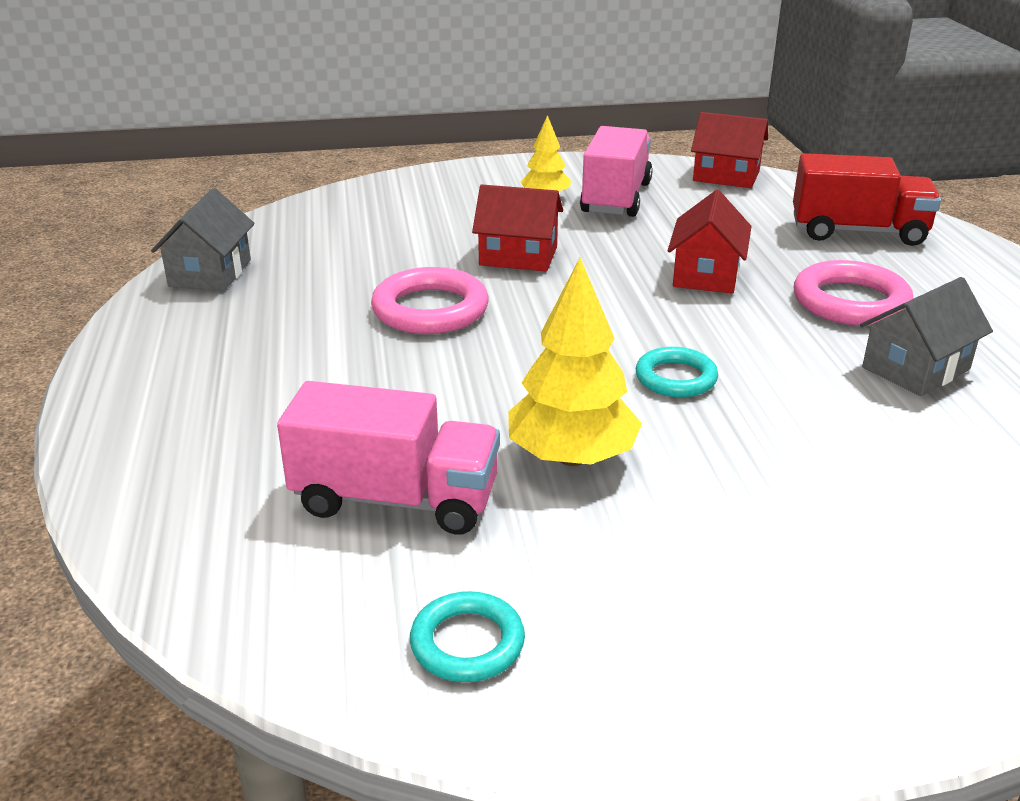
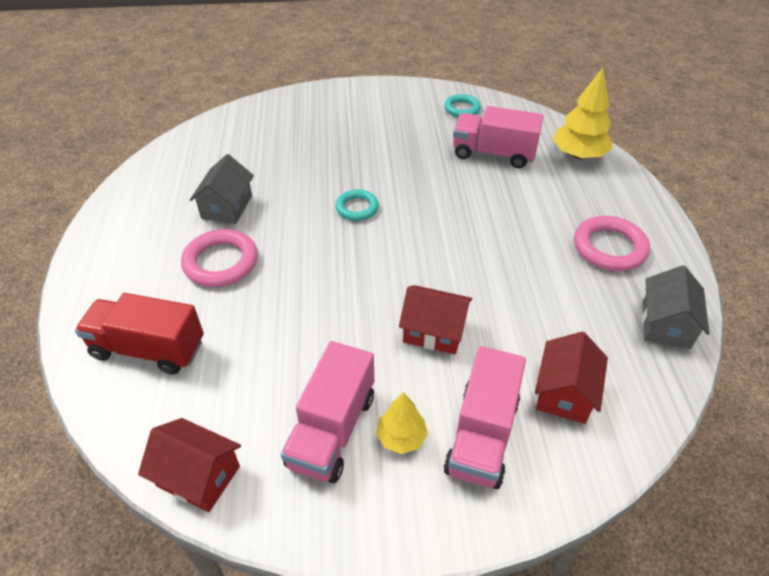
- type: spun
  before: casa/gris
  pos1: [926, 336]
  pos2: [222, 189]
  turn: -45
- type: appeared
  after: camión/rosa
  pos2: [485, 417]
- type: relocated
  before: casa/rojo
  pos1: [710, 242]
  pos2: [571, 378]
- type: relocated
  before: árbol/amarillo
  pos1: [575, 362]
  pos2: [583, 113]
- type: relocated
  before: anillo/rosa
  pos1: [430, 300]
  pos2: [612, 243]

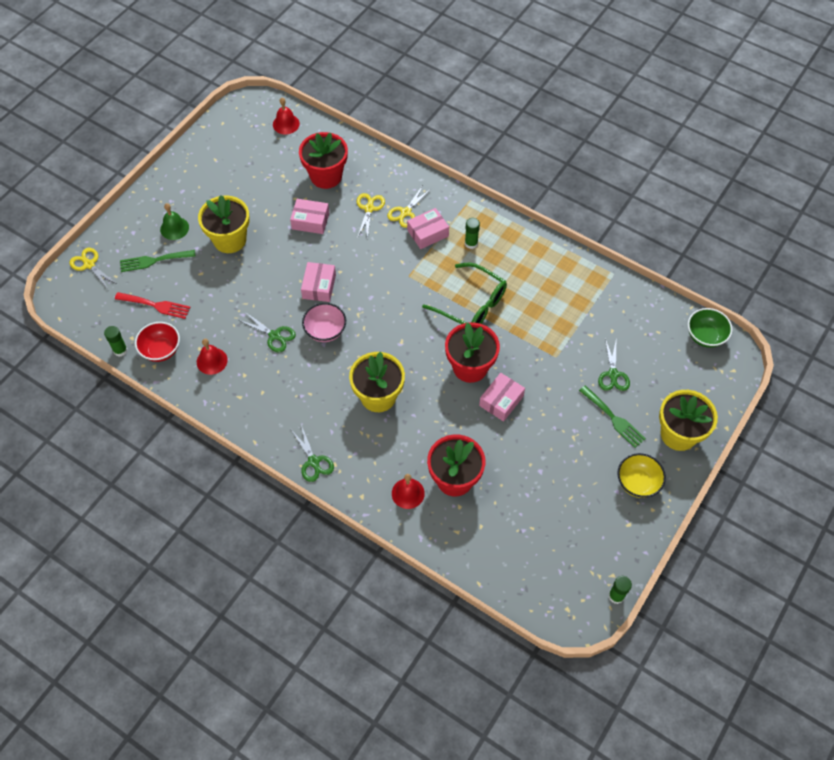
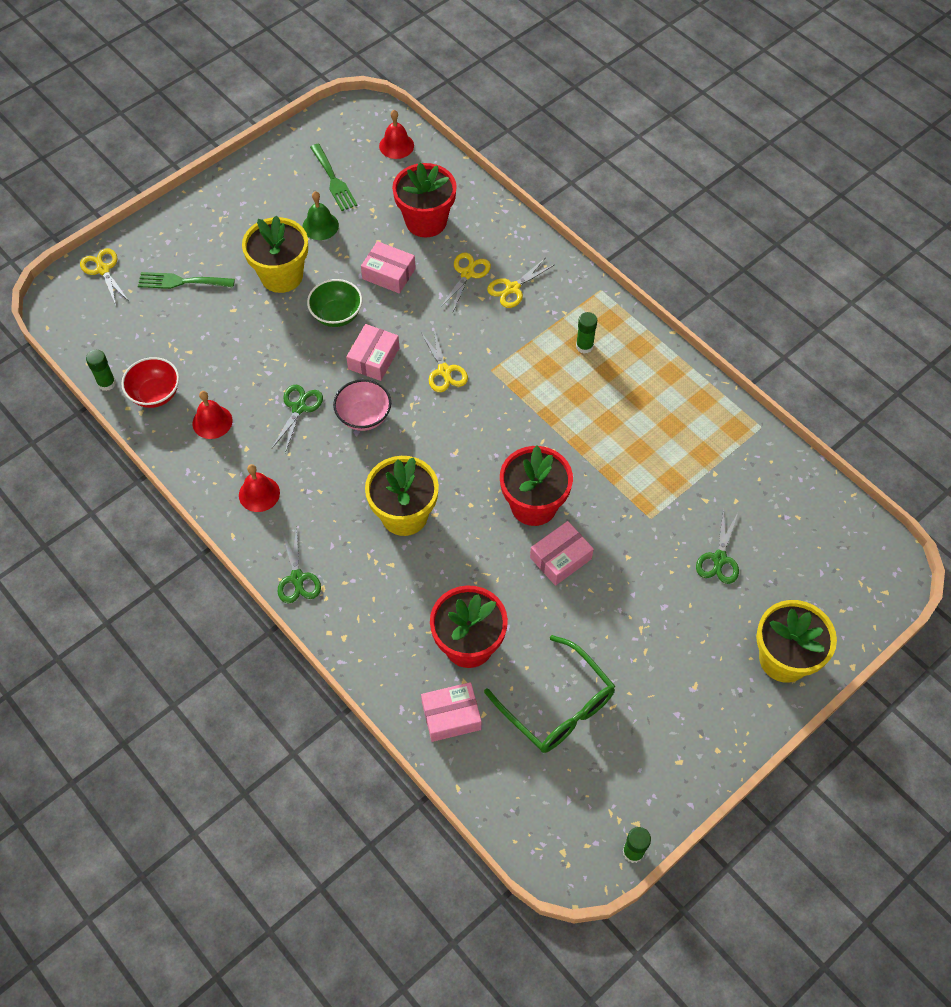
- type: relocated
  before: campana/rojo
  pos1: [408, 491]
  pos2: [259, 488]
- type: spun
  before: tijeras/verde
  pos1: [267, 332]
  pos2: [297, 419]
  turn: -120
- type: relocated
  before: campana/verde
  pos1: [174, 221]
  pos2: [320, 215]
- type: relocated
  before: cuenco/verde
  pos1: [710, 328]
  pos2: [334, 303]
- type: relocated
  before: tenedor/verde
  pos1: [612, 416]
  pos2: [334, 177]
- type: appeared
  after: tijeras/amarillo
  pos2: [444, 360]
- type: relocated
  before: caja/rosa
  pos1: [428, 228]
  pos2: [451, 712]
- type: relocated
  before: gafas/verde
  pos1: [464, 293]
  pos2: [549, 694]
- type: missing
  before: tenedor/rojo
  pos1: [153, 305]
- type: missing
  before: cuenco/amarillo
  pos1: [641, 475]

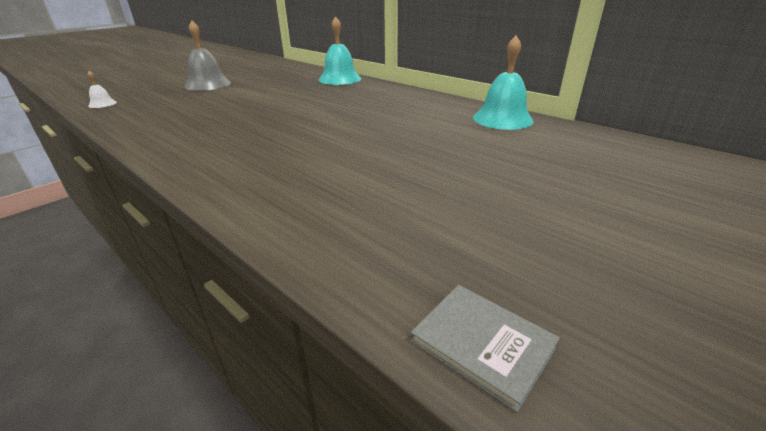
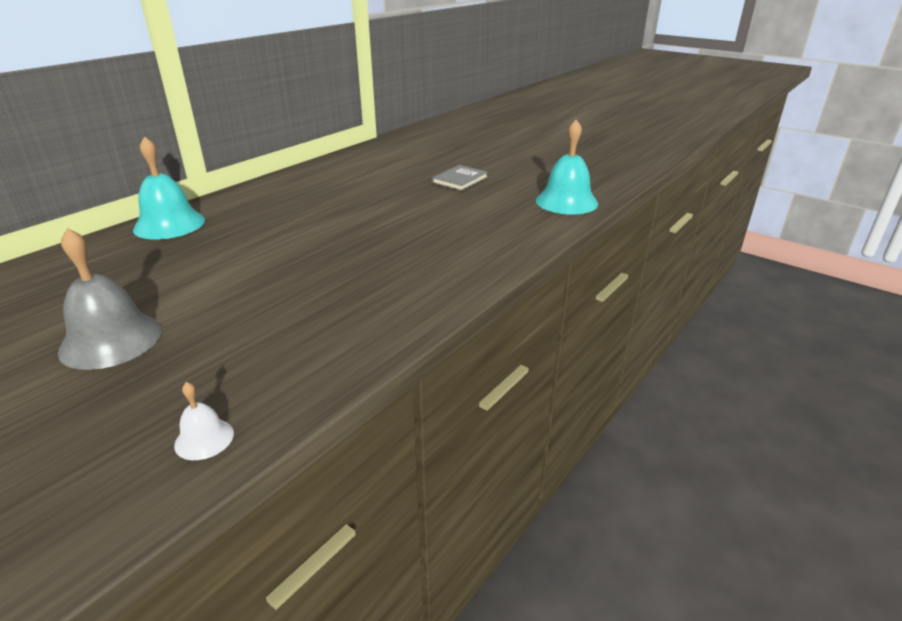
- type: relocated
  before: libro/gris
  pos1: [485, 349]
  pos2: [460, 178]
- type: relocated
  before: campana/turquesa
  pos1: [503, 83]
  pos2: [567, 167]

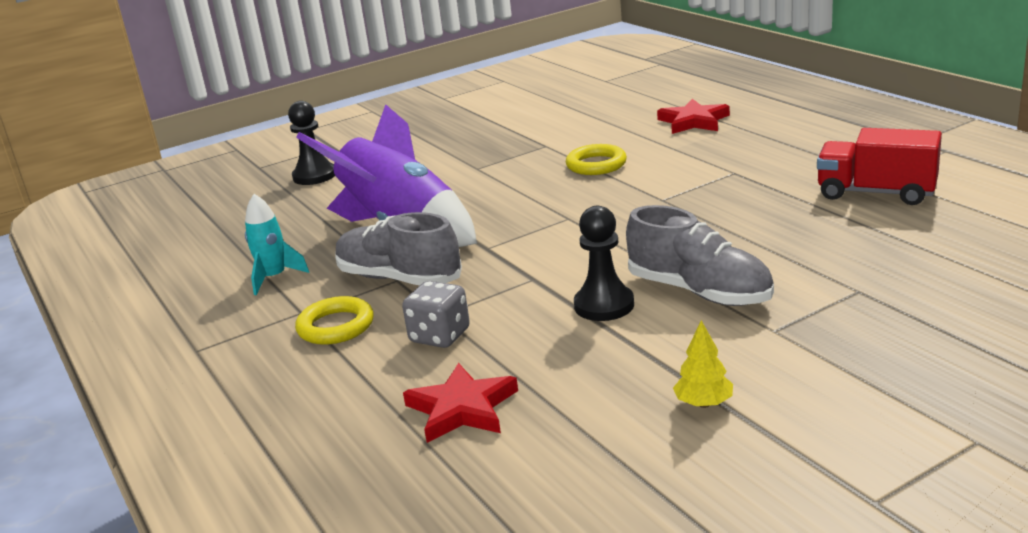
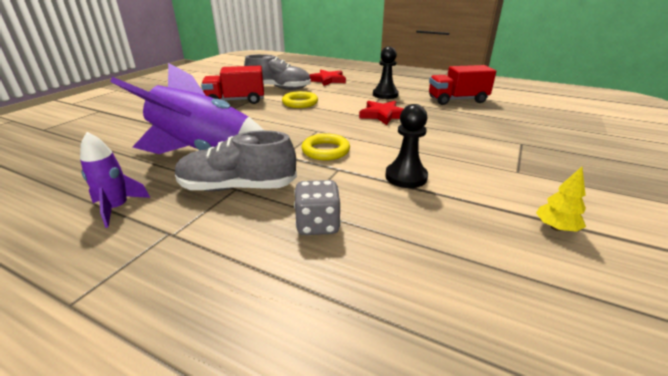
- type: colour
  before: cohete/turquesa
  after: cohete/morado
  pos1: [277, 244]
  pos2: [115, 180]
- type: appeared
  after: camión/rojo
  pos2: [232, 84]
- type: relocated
  before: zapato/gris
  pos1: [700, 255]
  pos2: [277, 72]
- type: relocated
  before: anillo/amarillo
  pos1: [334, 320]
  pos2: [326, 147]
- type: relocated
  before: estrella/rojo
  pos1: [460, 403]
  pos2: [381, 113]
- type: relocated
  before: peón/negro
  pos1: [311, 143]
  pos2: [386, 72]

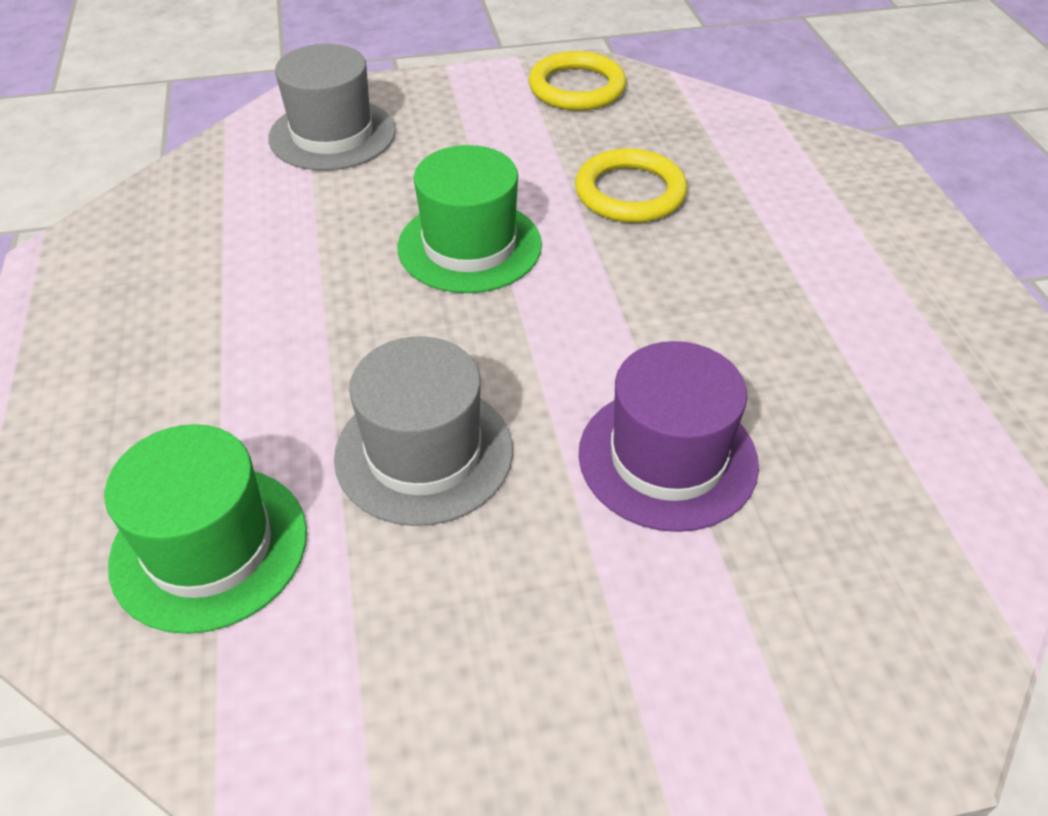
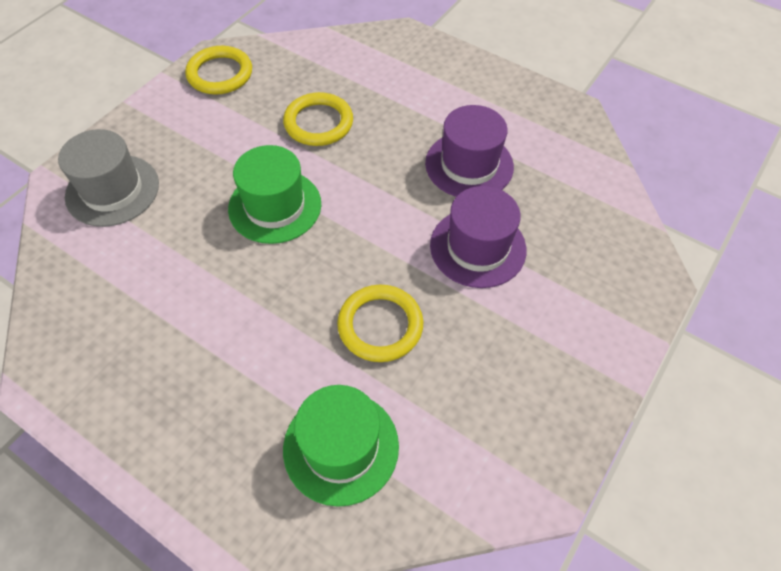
- type: exchanged
  before: sombrero/gris
  after: anillo/amarillo
  pos1: [423, 431]
  pos2: [380, 323]
- type: appeared
  after: sombrero/morado
  pos2: [469, 151]

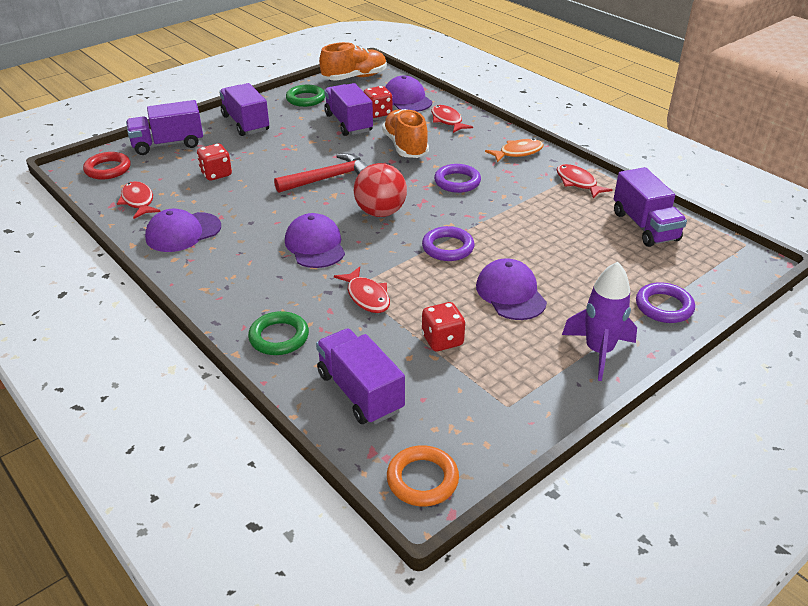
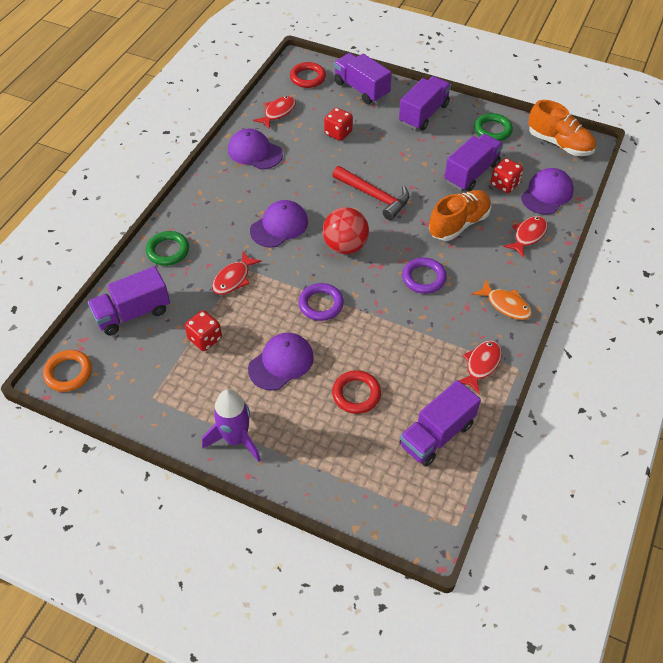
- type: spun
  before: camión/morado
  pos1: [360, 376]
  pos2: [129, 300]
  turn: -150
- type: appeared
  after: anillo/rojo
  pos2: [356, 392]
- type: missing
  before: anillo/morado
  pos1: [665, 302]

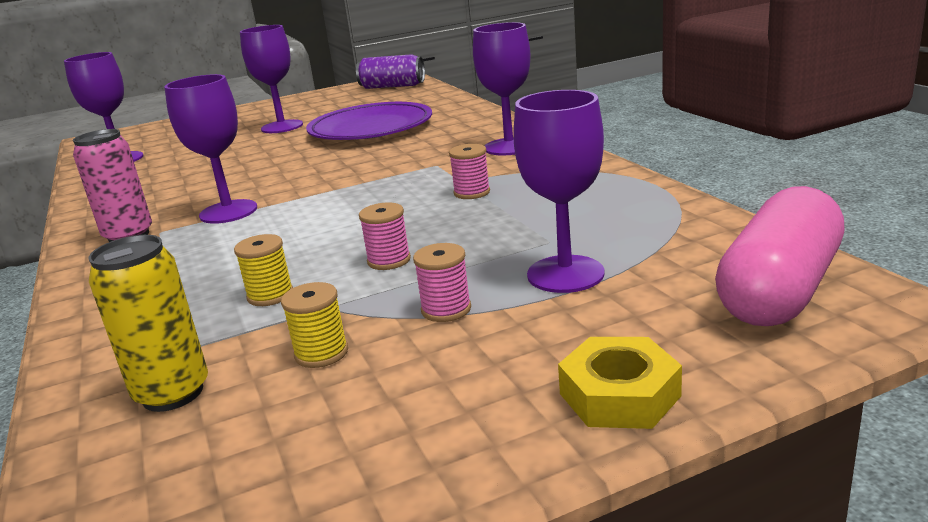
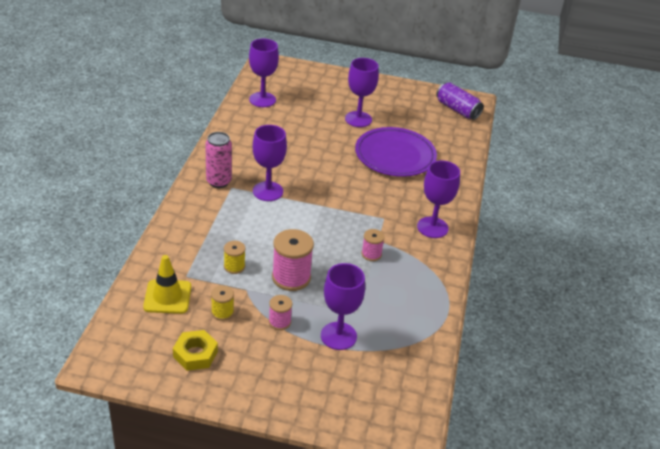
- type: exchanged
  before: lata/amarillo
  after: cono de tráfico/amarillo
  pos1: [148, 323]
  pos2: [167, 284]
- type: relocated
  before: tuerca/amarillo
  pos1: [620, 383]
  pos2: [195, 350]
- type: size
  before: carrete/rosa
  pos1: [385, 236]
  pos2: [293, 260]
  scale: 1.82
- type: missing
  before: cápsula/rosa
  pos1: [780, 256]

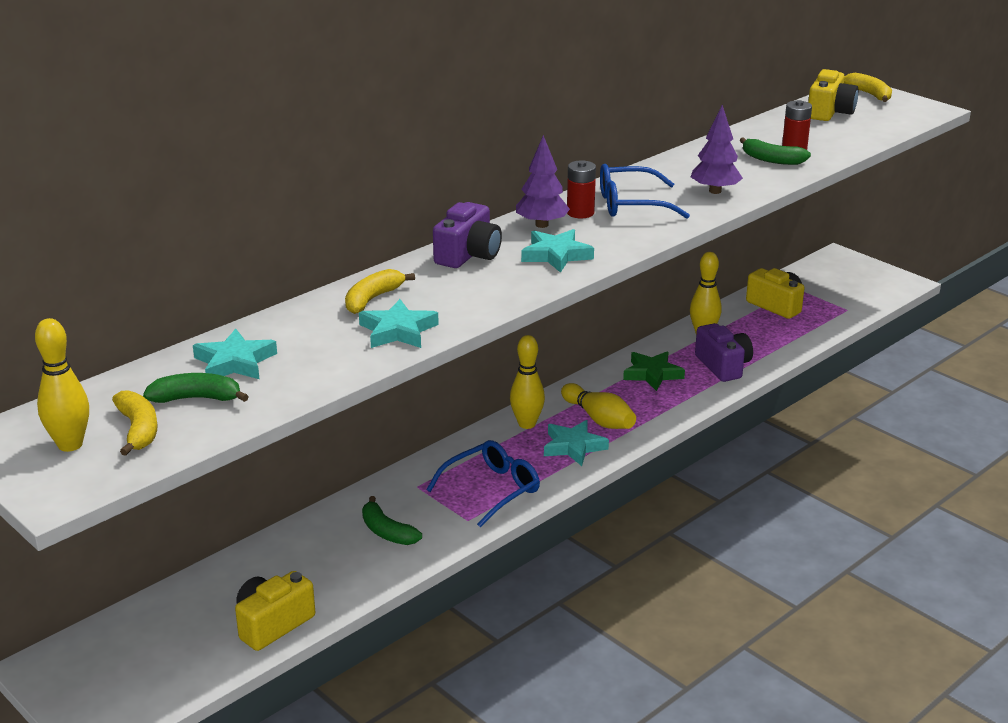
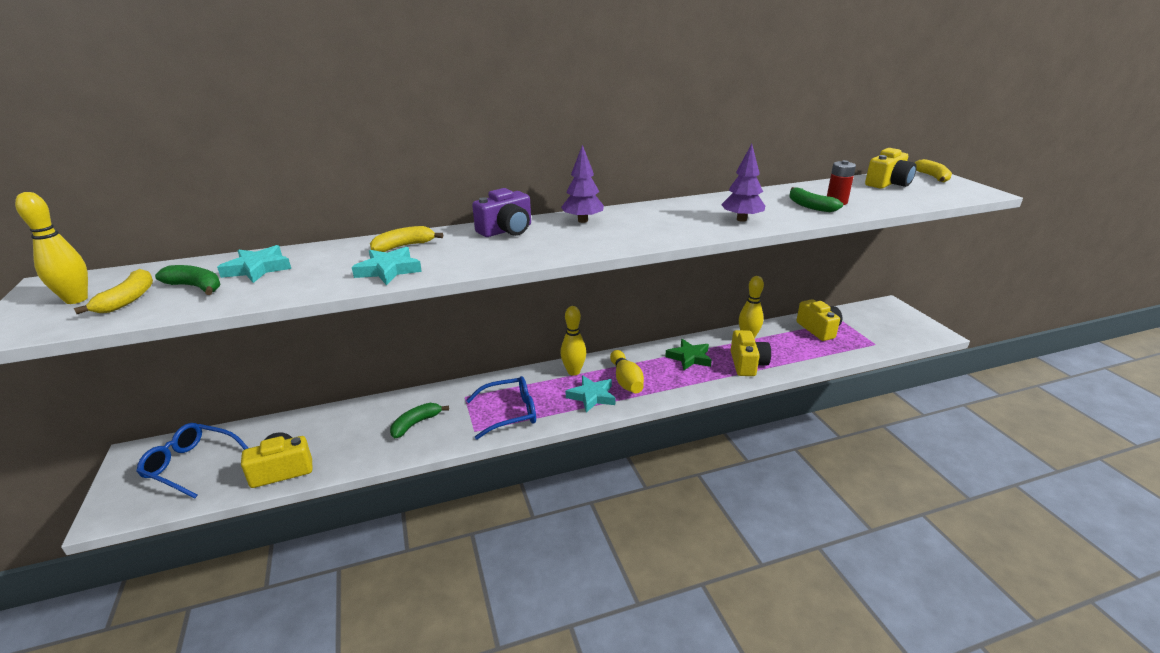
- type: relocated
  before: gafas/azul
  pos1: [645, 191]
  pos2: [192, 461]
- type: spun
  before: plátano/verde
  pos1: [392, 520]
  pos2: [419, 420]
  turn: 60
- type: colour
  before: cámara/morado
  after: cámara/amarillo
  pos1: [724, 352]
  pos2: [751, 353]
- type: missing
  before: estrella/turquesa
  pos1: [557, 251]
- type: missing
  before: pila/rojo
  pos1: [581, 189]

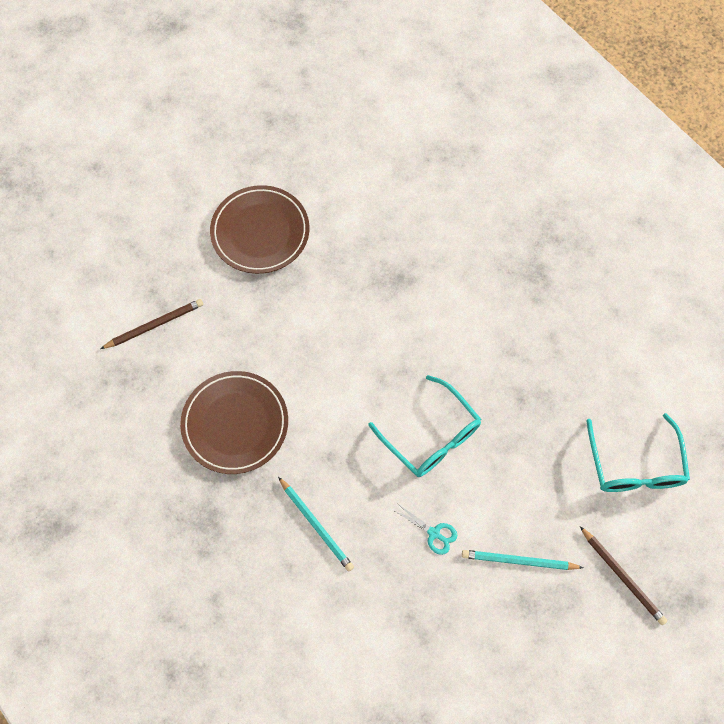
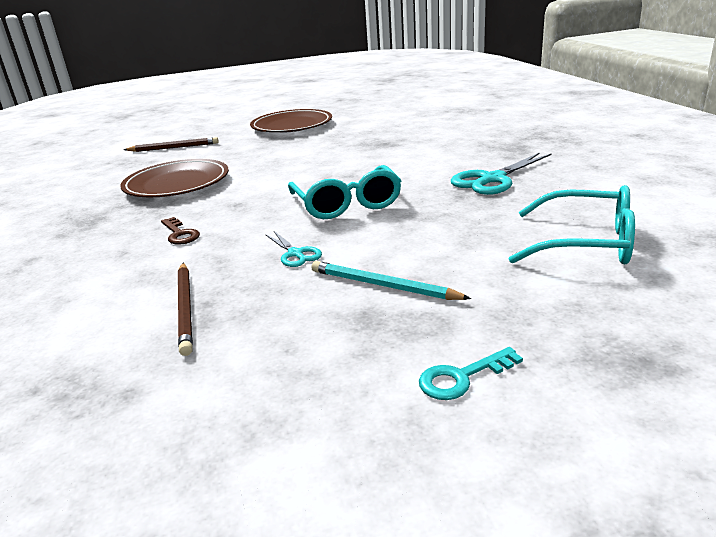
- type: exchanged
  before: lápiz/turquesa
  after: llave/marrón
  pos1: [316, 524]
  pos2: [180, 231]
- type: relocated
  before: lápiz/marrón
  pos1: [623, 575]
  pos2: [185, 309]
- type: appeared
  after: llave/turquesa
  pos2: [471, 373]
- type: appeared
  after: tijeras/turquesa
  pos2: [501, 174]
- type: spun
  before: gafas/turquesa
  pos1: [638, 452]
  pos2: [572, 225]
  turn: -90

